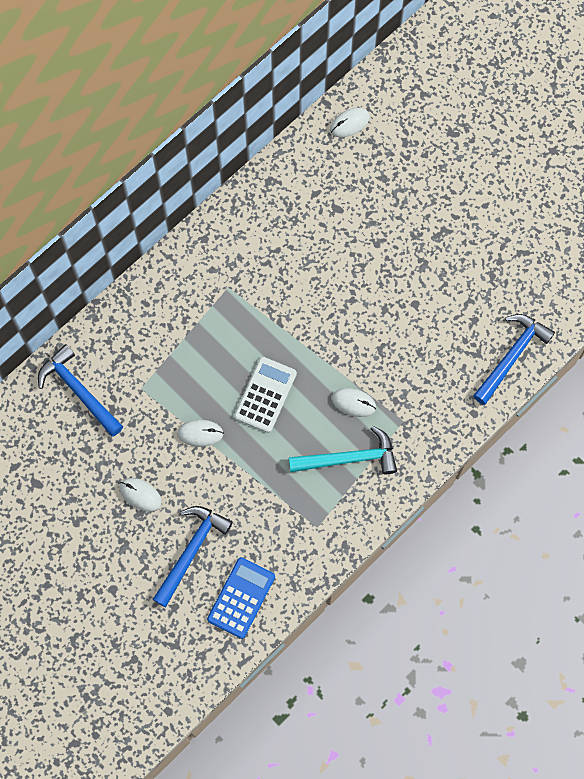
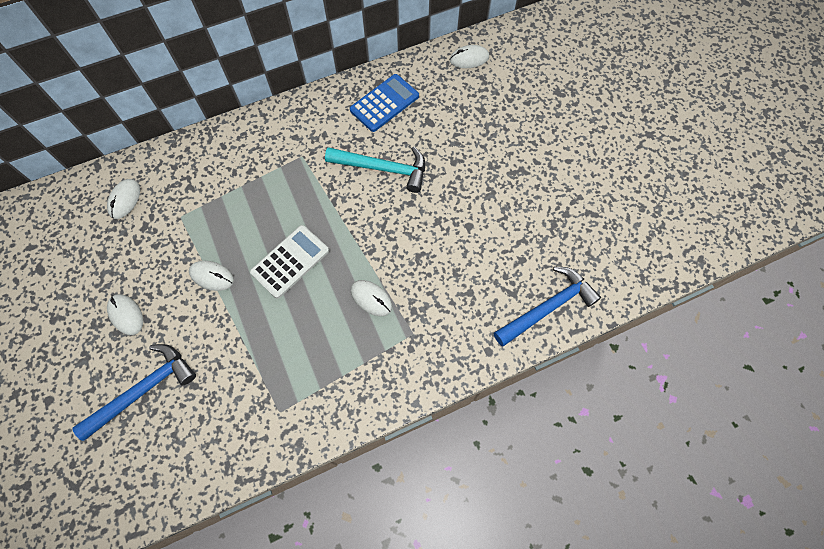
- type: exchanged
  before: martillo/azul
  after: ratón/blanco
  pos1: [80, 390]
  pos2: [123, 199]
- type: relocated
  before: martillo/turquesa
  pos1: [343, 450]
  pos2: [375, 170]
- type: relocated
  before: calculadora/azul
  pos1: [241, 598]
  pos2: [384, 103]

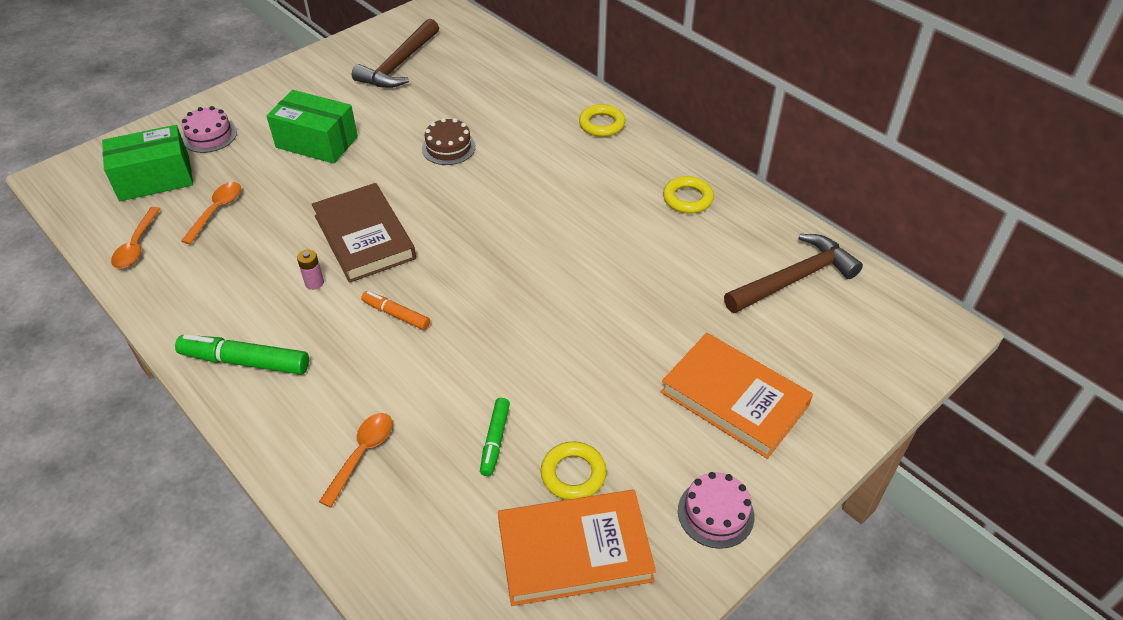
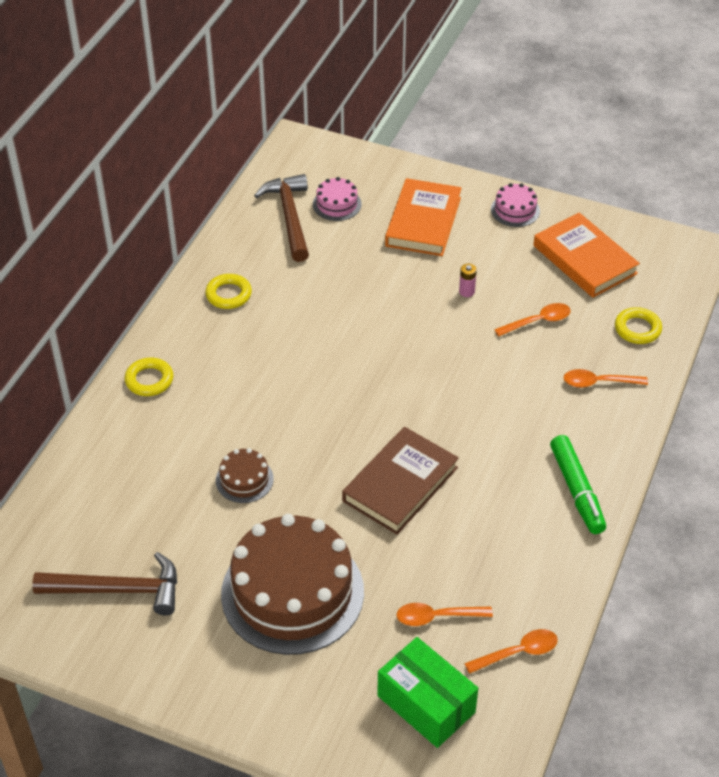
- type: exchanged
  before: caja/verde
  after: tarta/marrón
  pos1: [312, 127]
  pos2: [292, 584]
- type: spun
  before: martillo/marrón
  pos1: [793, 273]
  pos2: [281, 218]
  turn: 45
- type: relocated
  before: tarta/rosa
  pos1: [209, 129]
  pos2: [337, 199]
- type: relocated
  before: pila/rosa
  pos1: [310, 269]
  pos2: [468, 280]
- type: exchanged
  before: rotulador/verde
  after: cuchara/naranja
  pos1: [495, 437]
  pos2: [532, 319]
- type: relocated
  before: anillo/amarillo
  pos1: [573, 470]
  pos2: [638, 325]
- type: missing
  before: rotulador/naranja
  pos1: [395, 310]

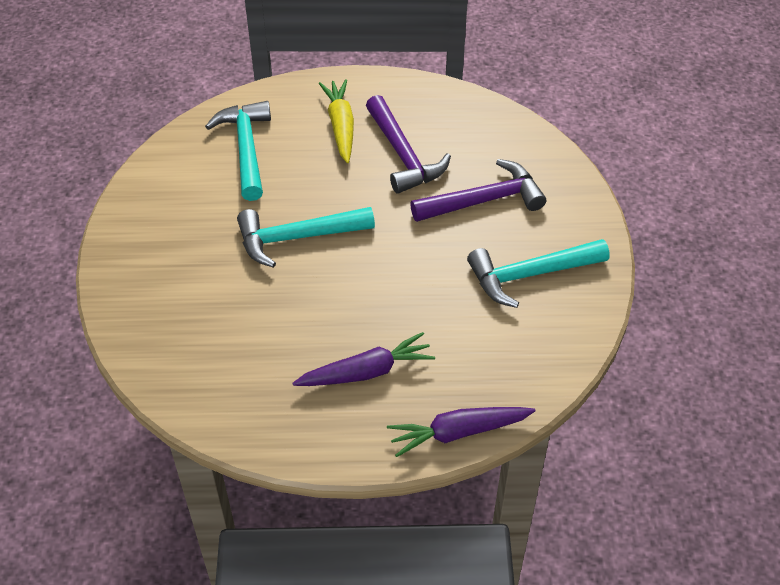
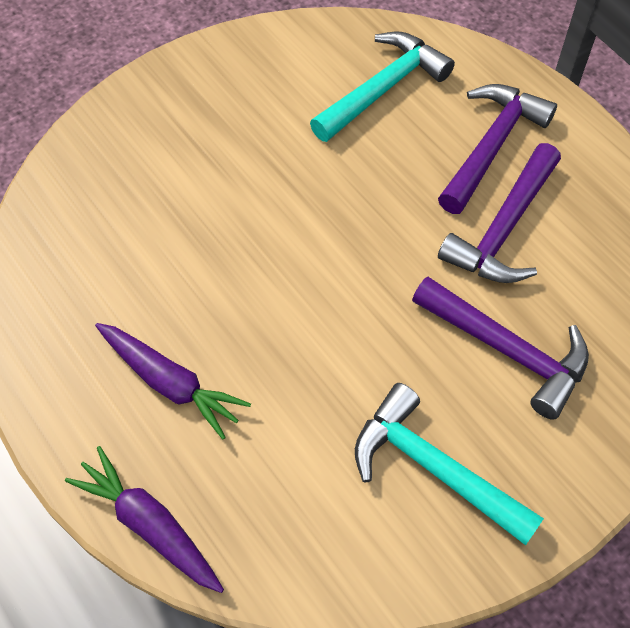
- type: exchanged
  before: zanahoria/amarillo
  after: martillo/morado
  pos1: [336, 121]
  pos2: [497, 149]
- type: missing
  before: martillo/turquesa
  pos1: [306, 237]

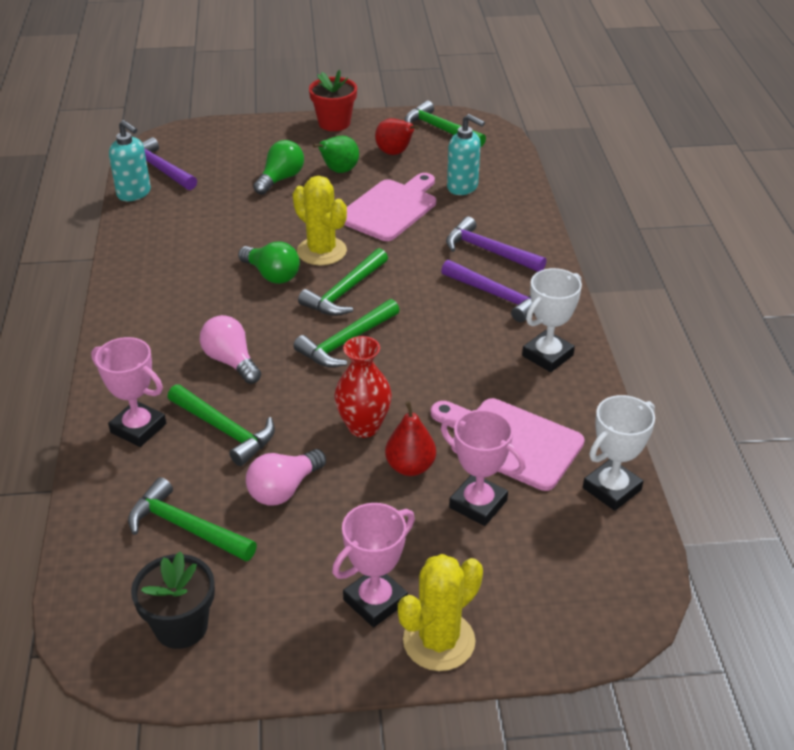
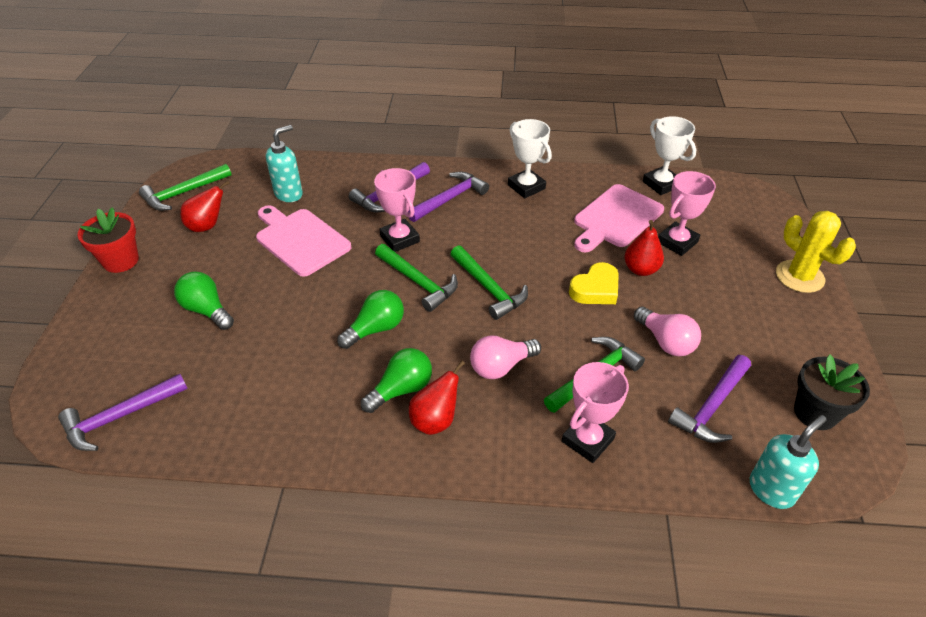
- type: appeared
  after: bombilla/verde
  pos2: [396, 380]
- type: relocated
  before: trofeo/rosa
  pos1: [373, 565]
  pos2: [397, 210]
- type: appeared
  after: pera/rojo
  pos2: [437, 397]
- type: exchanged
  before: florero/rojo
  after: corazón/amarillo
  pos1: [363, 387]
  pos2: [594, 283]
- type: colour
  before: martillo/verde
  after: martillo/morado
  pos1: [192, 519]
  pos2: [709, 399]
- type: relocated
  before: dispensador de jabón/turquesa
  pos1: [130, 160]
  pos2: [788, 462]
- type: missing
  before: cactus/amarillo
  pos1: [320, 221]
- type: missing
  before: pera/verde
  pos1: [336, 154]

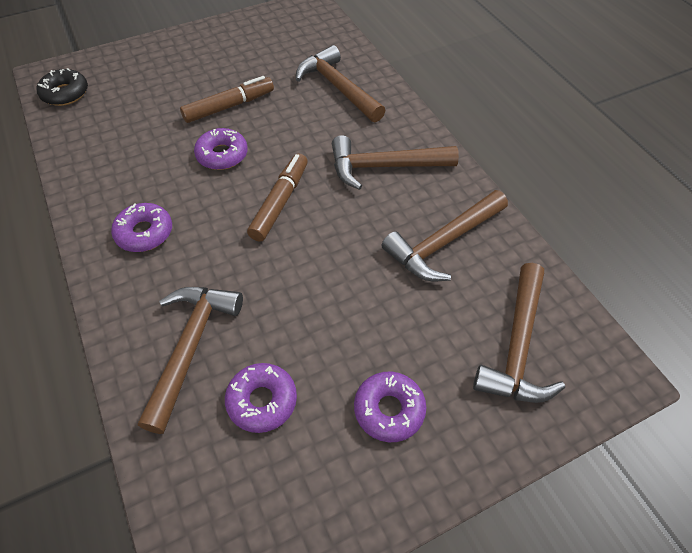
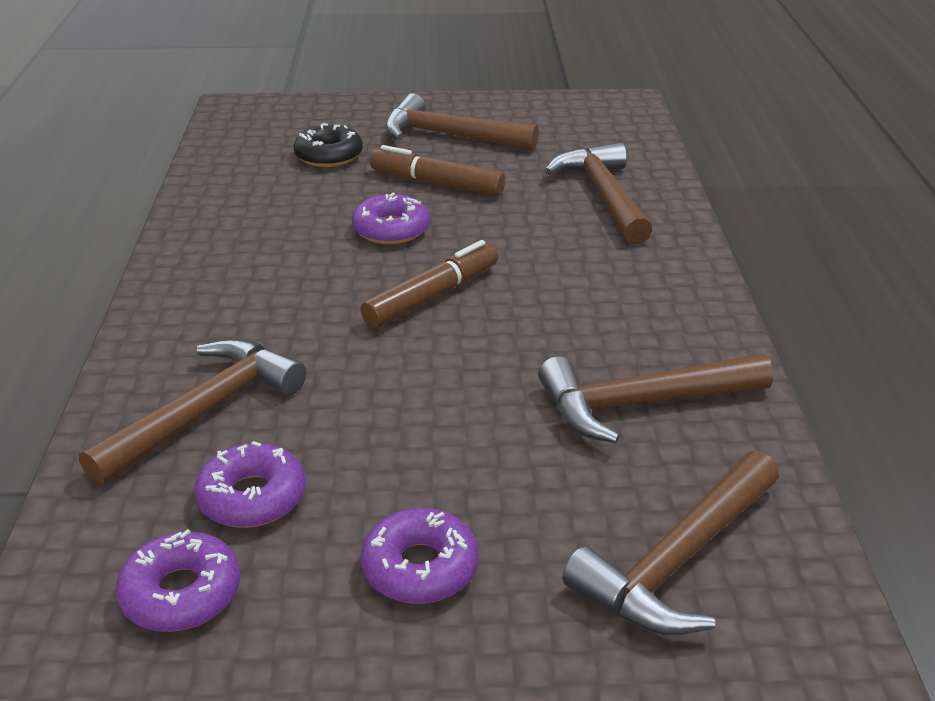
- type: relocated
  before: rosquilla/morado
  pos1: [141, 227]
  pos2: [178, 580]
- type: relocated
  before: rosquilla/negro
  pos1: [62, 87]
  pos2: [328, 145]
- type: spun
  before: rotulador/marrón
  pos1: [227, 99]
  pos2: [437, 170]
  turn: -150
- type: relocated
  before: martillo/marrón
  pos1: [395, 162]
  pos2: [462, 122]

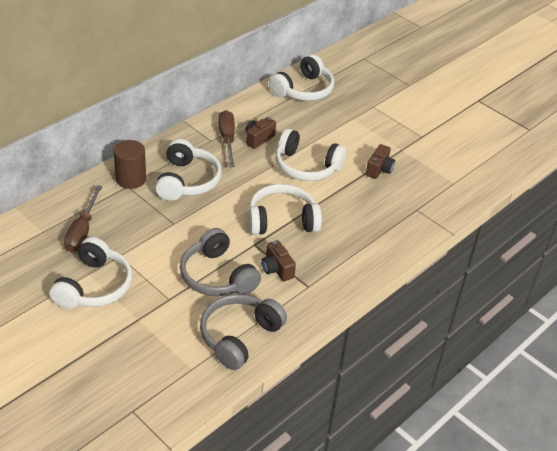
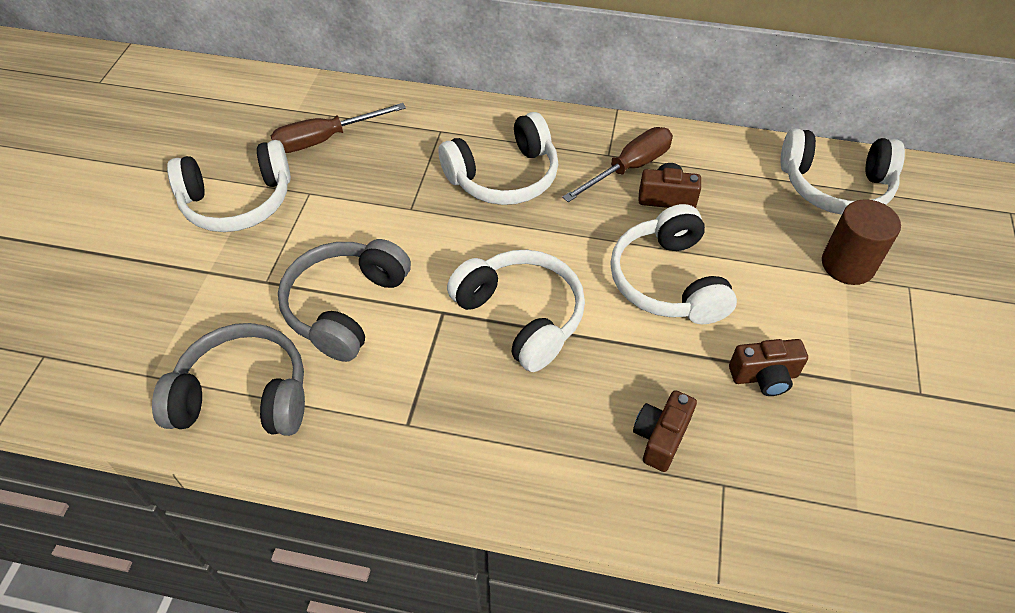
- type: relocated
  before: cámara/marrón
  pos1: [278, 261]
  pos2: [665, 431]
- type: relocated
  before: cilindro/marrón
  pos1: [130, 164]
  pos2: [861, 242]

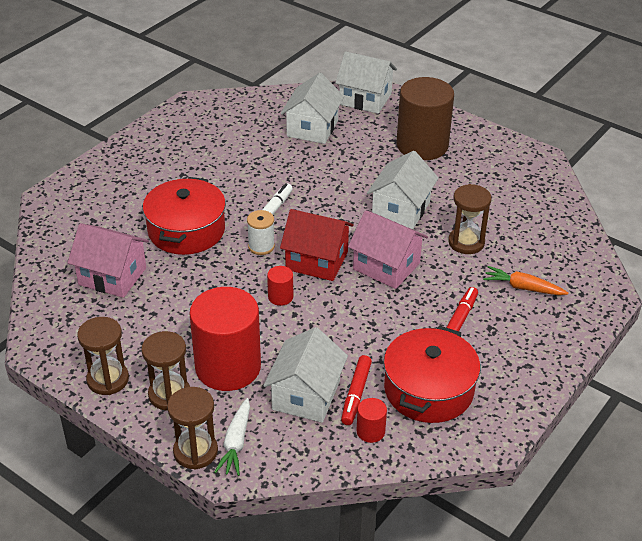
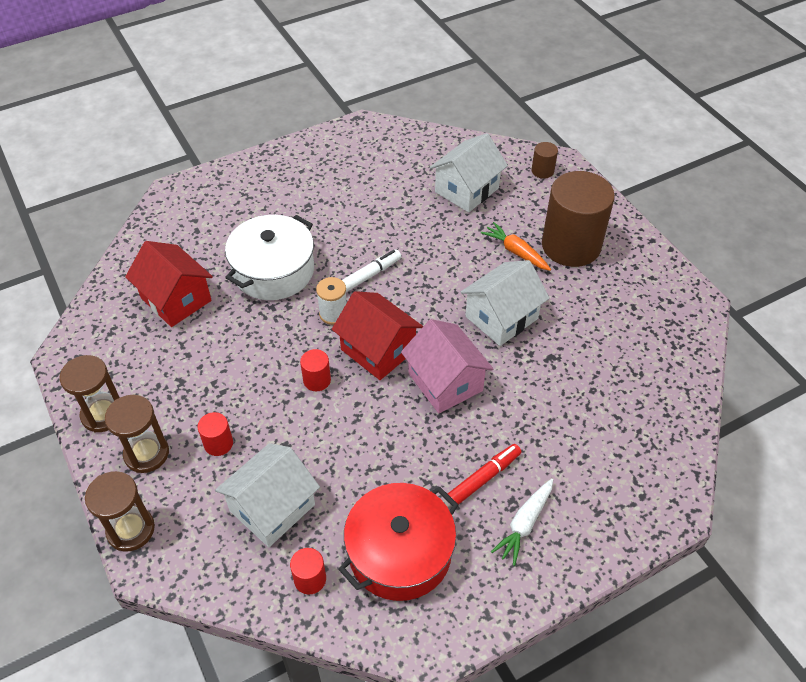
- type: colour
  before: casa/rosa
  after: casa/rojo
  pos1: [108, 260]
  pos2: [169, 284]
- type: size
  before: cilindro/rojo
  pos1: [225, 339]
  pos2: [215, 434]
  scale: 0.41
- type: colour
  before: olla/rojo
  after: olla/blanco
  pos1: [184, 216]
  pos2: [269, 257]
- type: relocated
  before: zanahoria/naranja
  pos1: [525, 280]
  pos2: [516, 246]
- type: relocated
  before: zanahoria/blanco
  pos1: [232, 437]
  pos2: [522, 522]
- type: exchanged
  before: casa/blanco
  after: cilindro/marrón
  pos1: [366, 83]
  pos2: [544, 160]
- type: missing
  before: rotulador/rojo
  pos1: [356, 390]
- type: missing
  before: reloj de arena/marrón
  pos1: [470, 219]

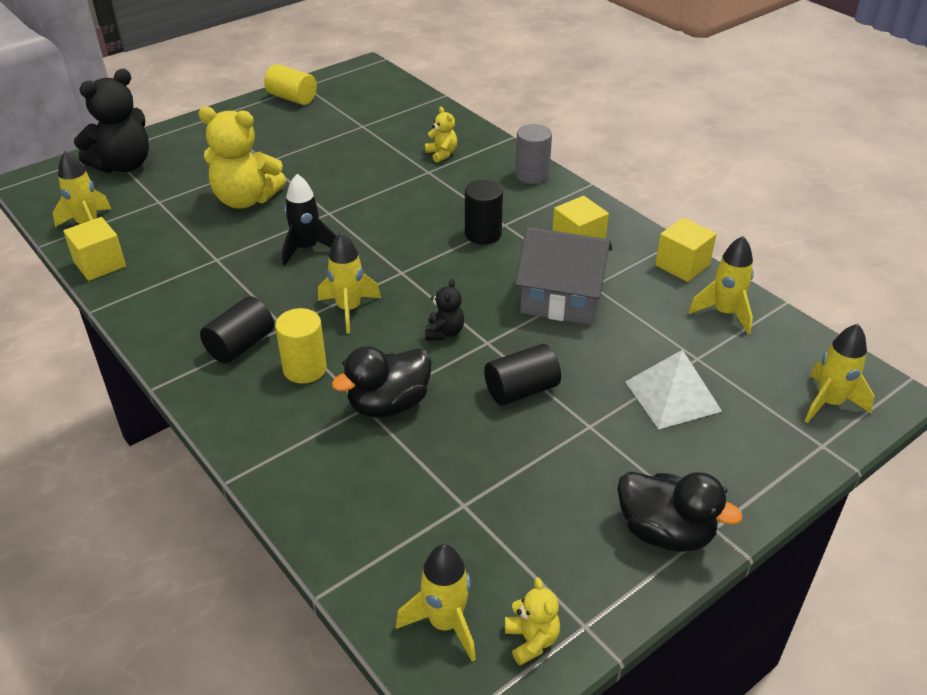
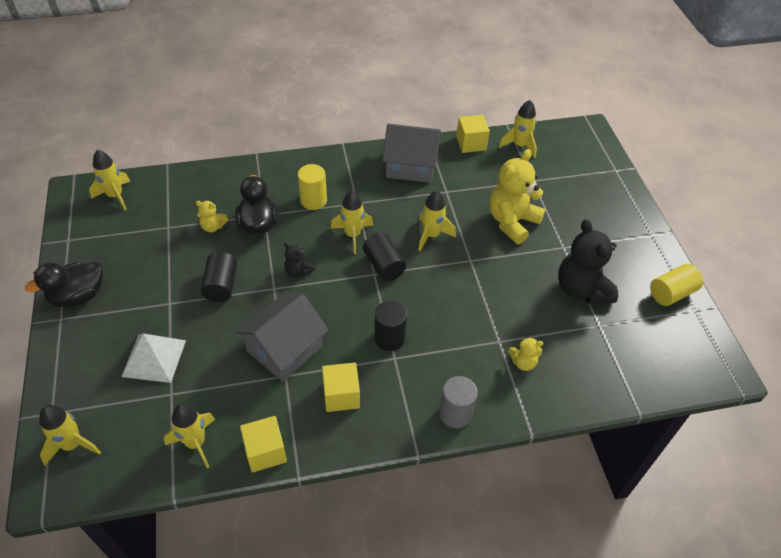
- type: relocated
  before: osito/amarillo
  pos1: [532, 621]
  pos2: [212, 216]
- type: relocated
  before: cilindro/negro
  pos1: [237, 330]
  pos2: [384, 257]
- type: appeared
  after: casa/gris
  pos2: [412, 153]
- type: colour
  before: cohete/negro
  after: cohete/amarillo
  pos1: [309, 220]
  pos2: [437, 220]
- type: relocated
  before: osito/negro
  pos1: [111, 121]
  pos2: [588, 261]

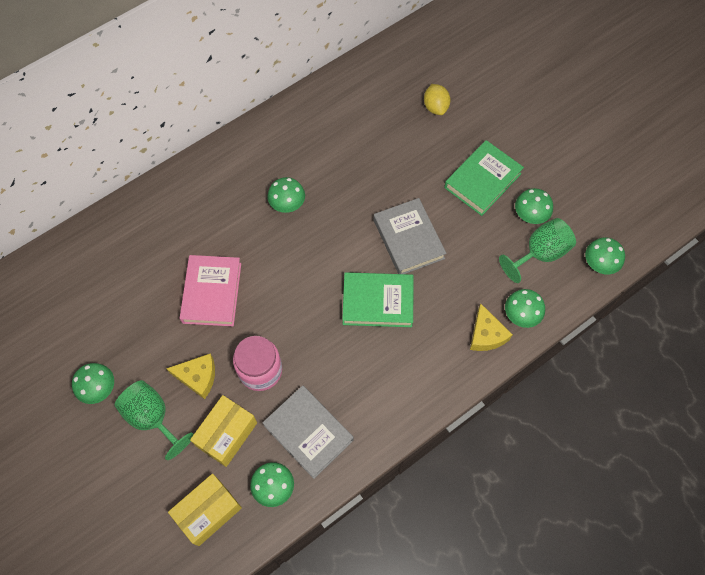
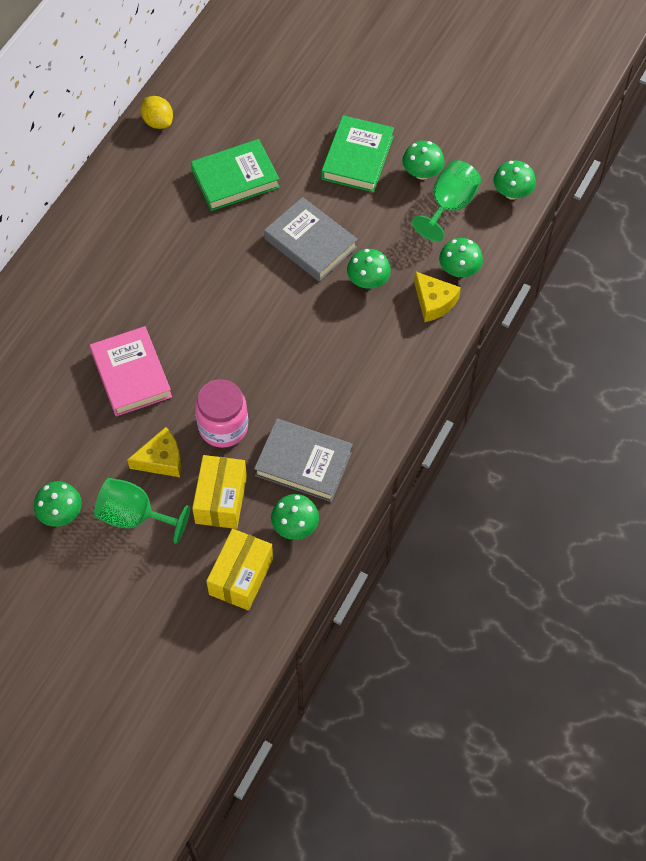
- type: relocated
  before: limón/amarillo
  pos1: [437, 99]
  pos2: [157, 112]
- type: relocated
  before: libro/verde
  pos1: [378, 299]
  pos2: [235, 175]
- type: relocated
  before: seta/verde
  pos1: [286, 195]
  pos2: [369, 269]

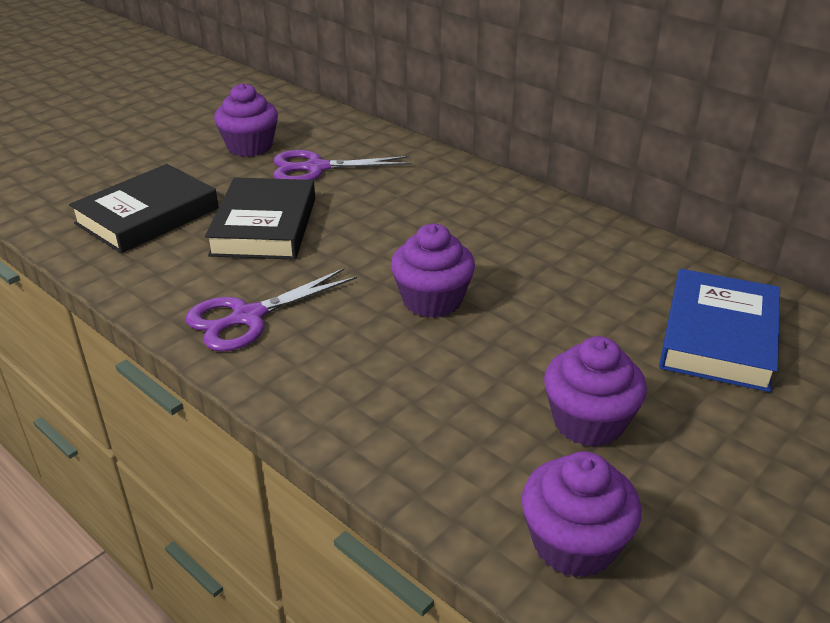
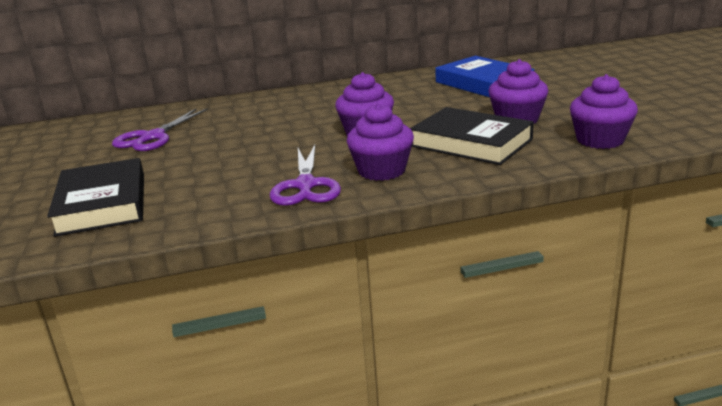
- type: relocated
  before: magdalena/morado
  pos1: [246, 120]
  pos2: [380, 142]
- type: relocated
  before: libro/negro
  pos1: [260, 218]
  pos2: [472, 136]

